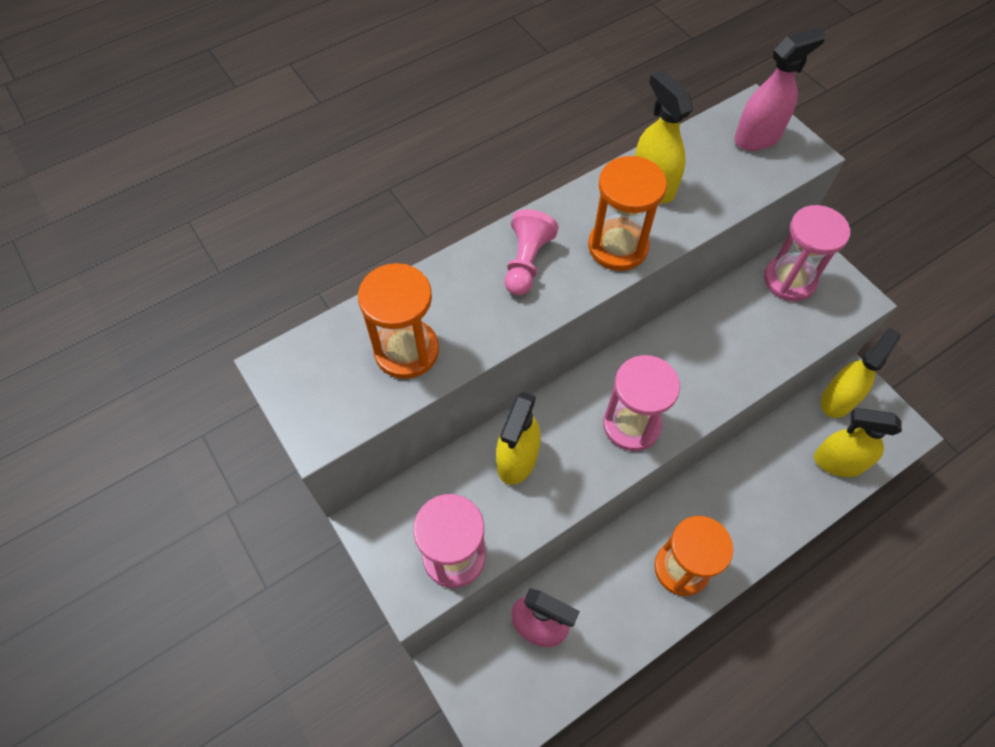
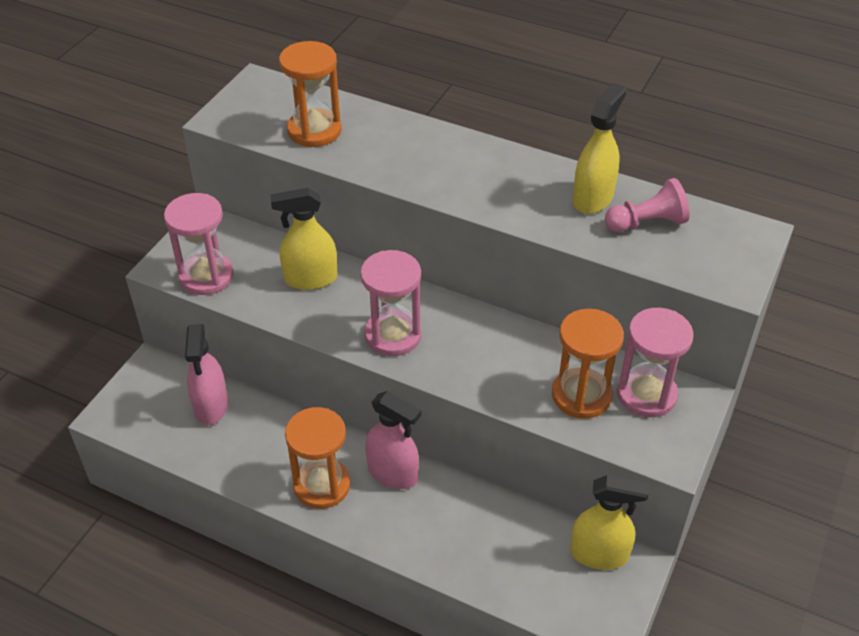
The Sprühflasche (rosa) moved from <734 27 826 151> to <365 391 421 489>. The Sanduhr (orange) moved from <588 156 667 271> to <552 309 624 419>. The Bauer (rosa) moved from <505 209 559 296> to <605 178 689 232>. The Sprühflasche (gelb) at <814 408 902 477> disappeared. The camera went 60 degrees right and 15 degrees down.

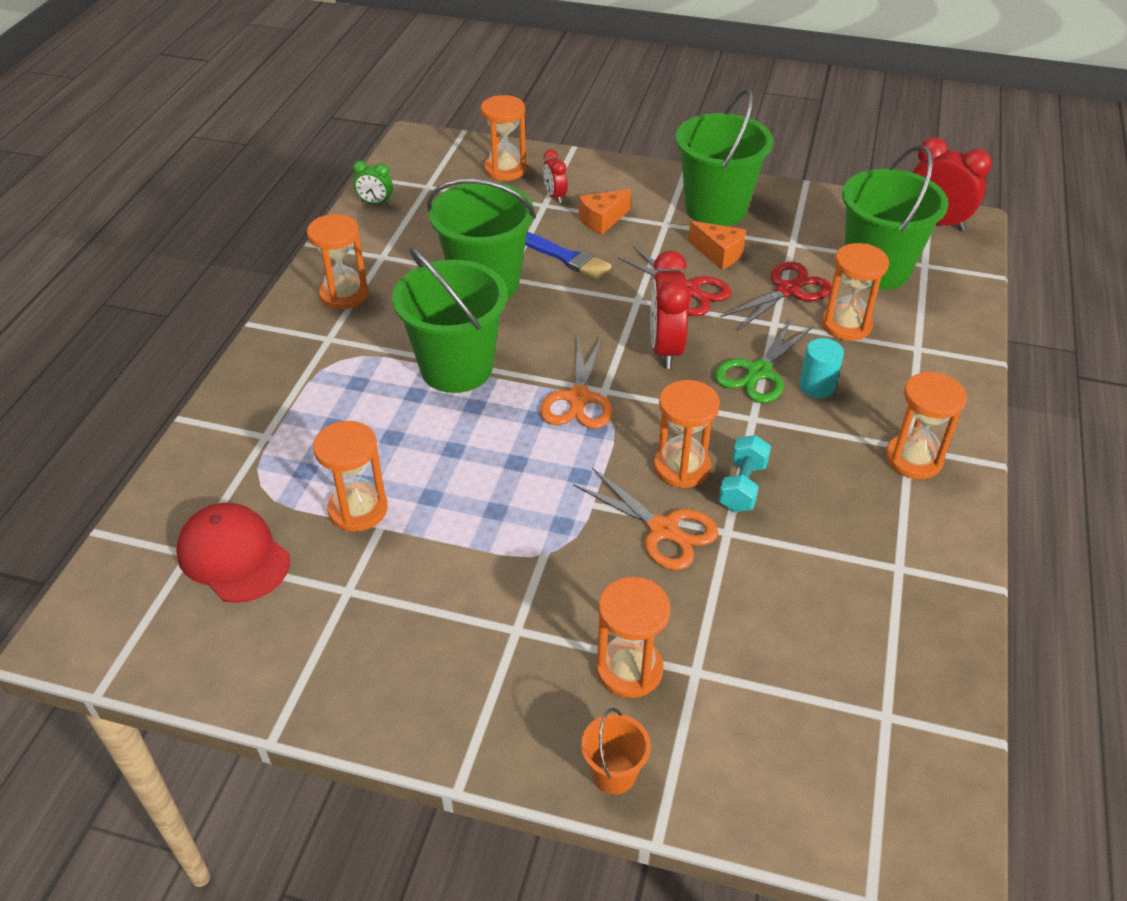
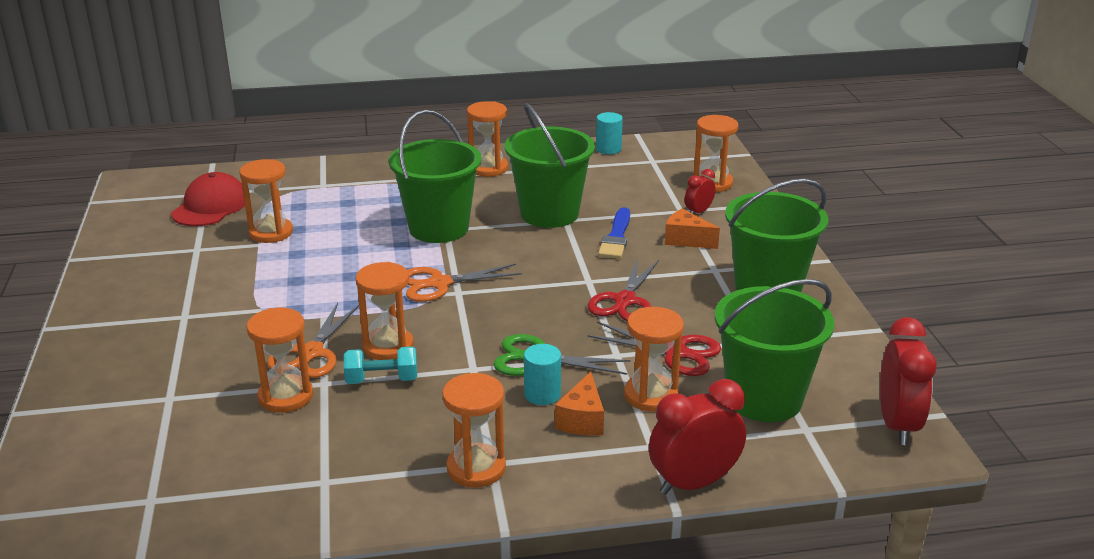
The Sanduhr (orange) moved from <596 577 670 698> to <247 308 313 413>. The Käse (orange) moved from <689 221 746 270> to <555 371 604 436>. The Wecker (grün) at <353 161 393 206> was replaced by the Vollzylinder (türkis) at <596 112 623 154>. The Wecker (rot) moved from <650 251 691 369> to <649 379 746 495>. The Eimer (orange) at <581 708 651 794> disappeared. The camera went 65 degrees right and 15 degrees down.

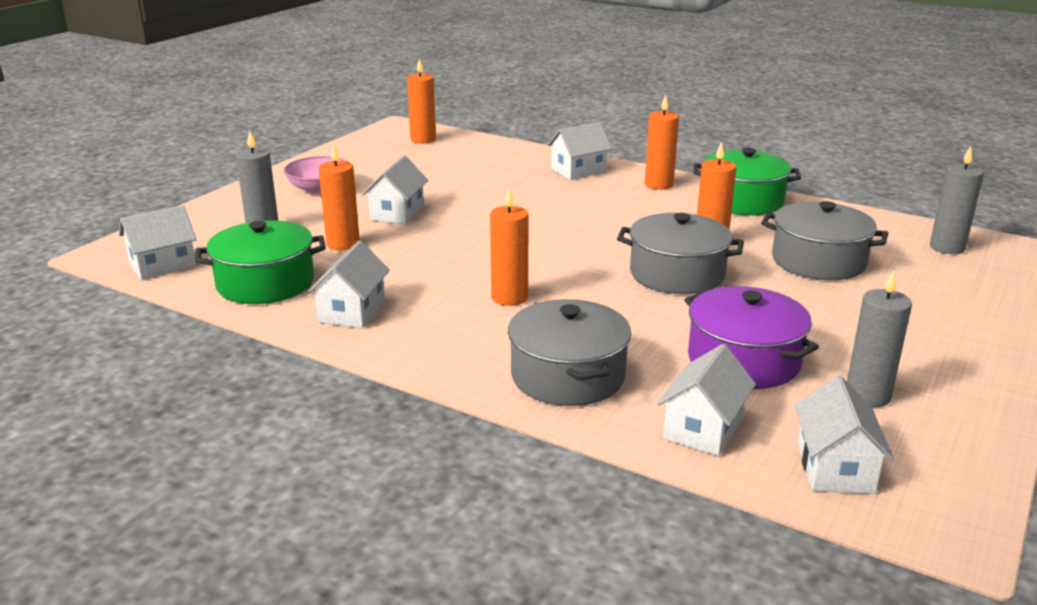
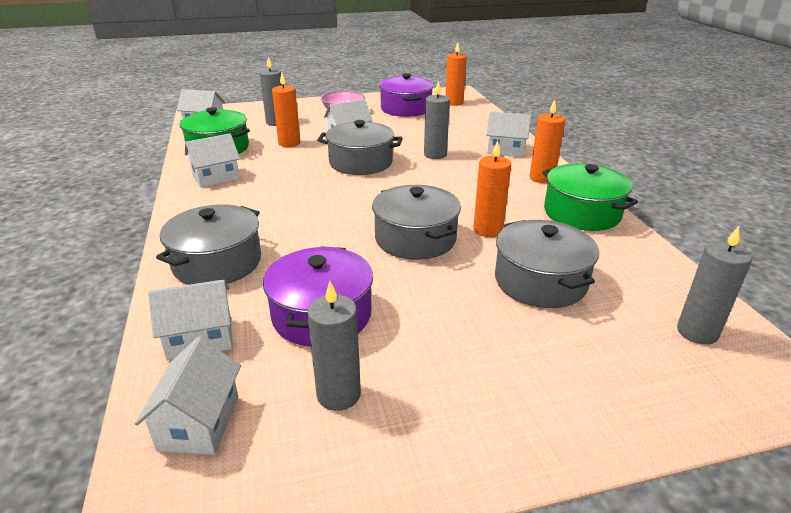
The Haus (weiß) at <795 375 895 494> turned 45 degrees counterclockwise. The Kochtopf (grau) at <317 120 403 175> appeared. The Kochtopf (lila) at <379 73 434 117> appeared. The Kerze (grau) at <424 81 450 159> appeared. The Kerze (orange) at <490 188 529 306> disappeared. The camera went 45 degrees right and 5 degrees up.

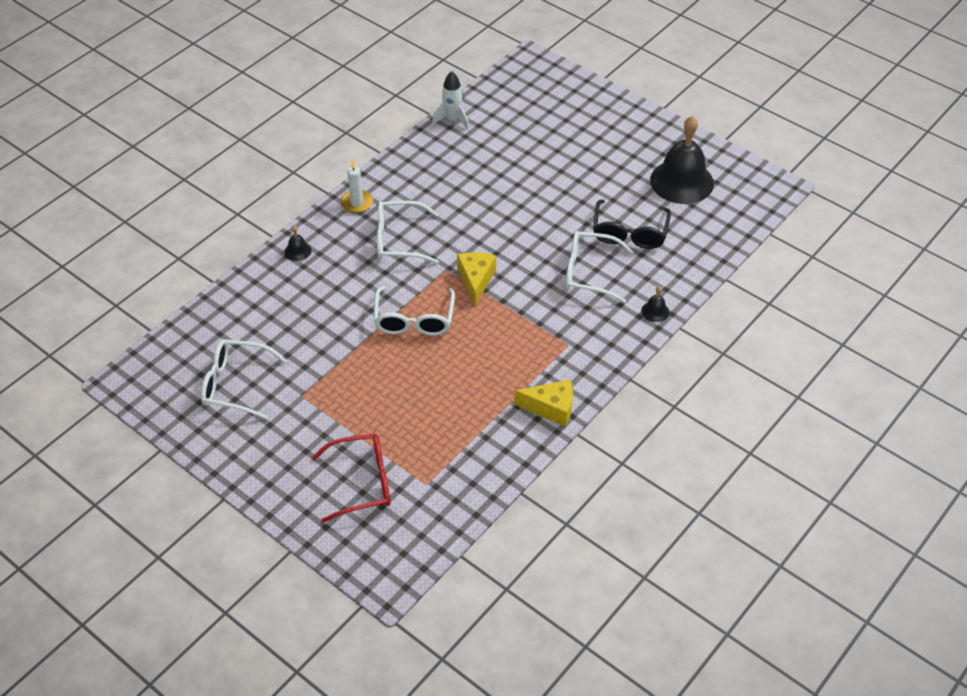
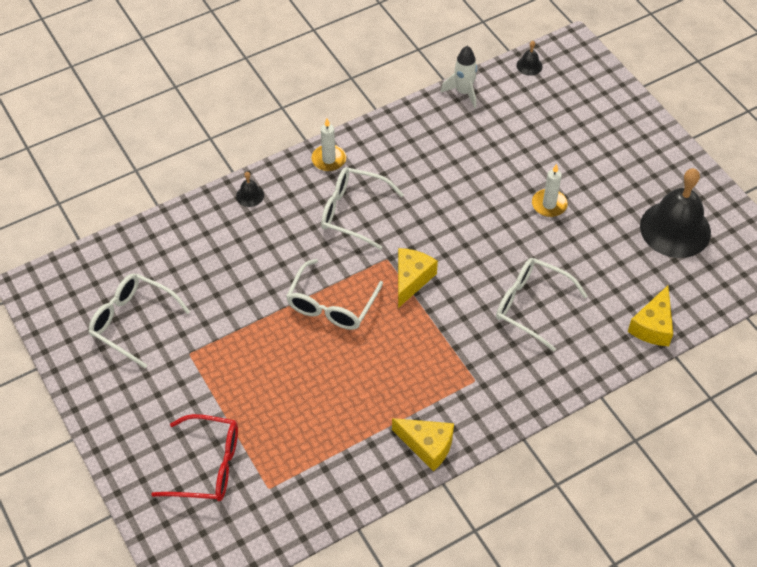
The Glocke (schwarz) moved from <641 286 669 322> to <517 41 542 76>. The Kerze (weiß) at <532 164 568 217> appeared. The Käse (gelb) at <628 285 673 346> appeared. The Brille (schwarz) at <593 200 671 249> disappeared. The camera went 20 degrees right and 5 degrees up.

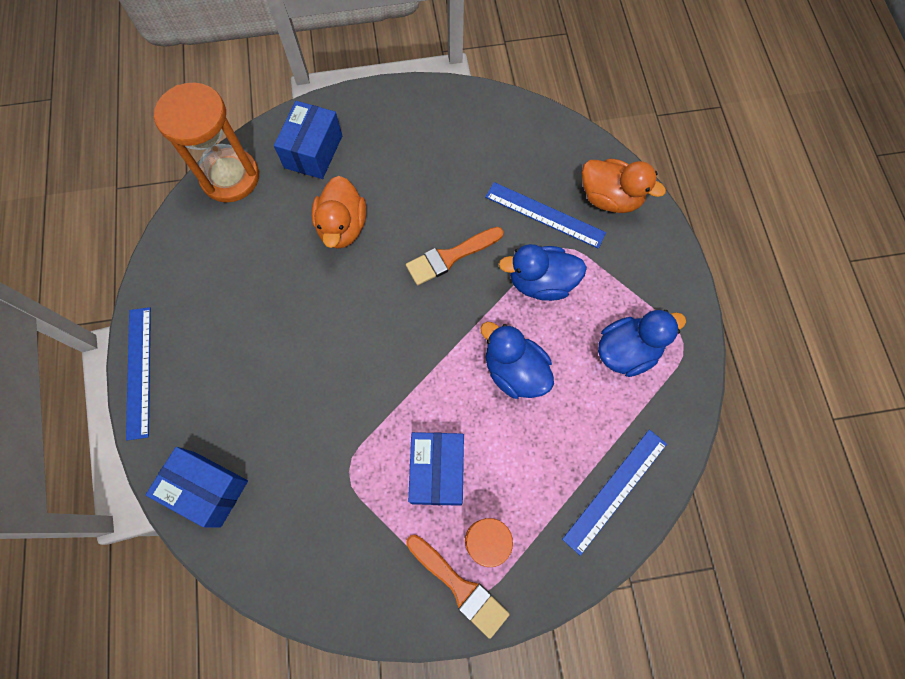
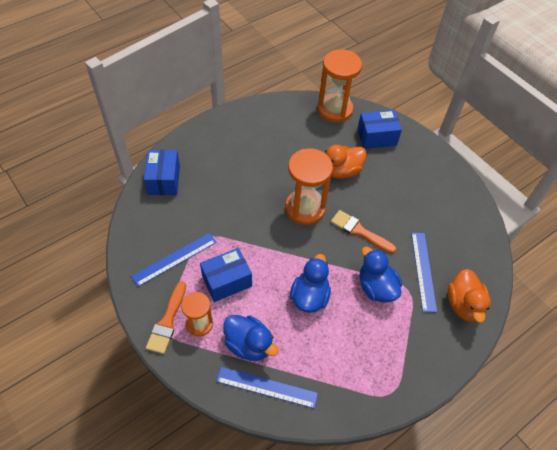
The Lineal (blau) moved from <126 307 151 440> to <131 233 217 287>. The Ente (blau) moved from <598 310 686 377> to <223 315 279 361>. The Sanduhr (orange) at <285 148 333 225> appeared. The camera went 60 degrees right and 15 degrees down.

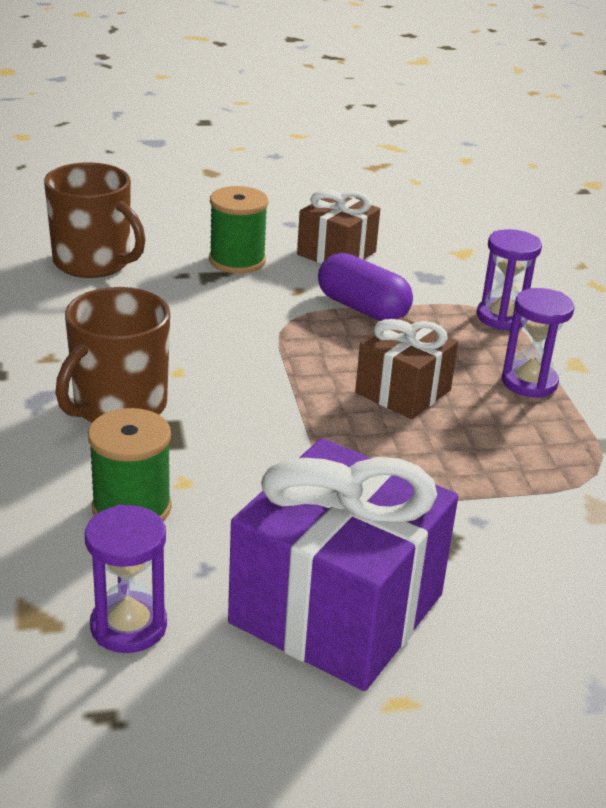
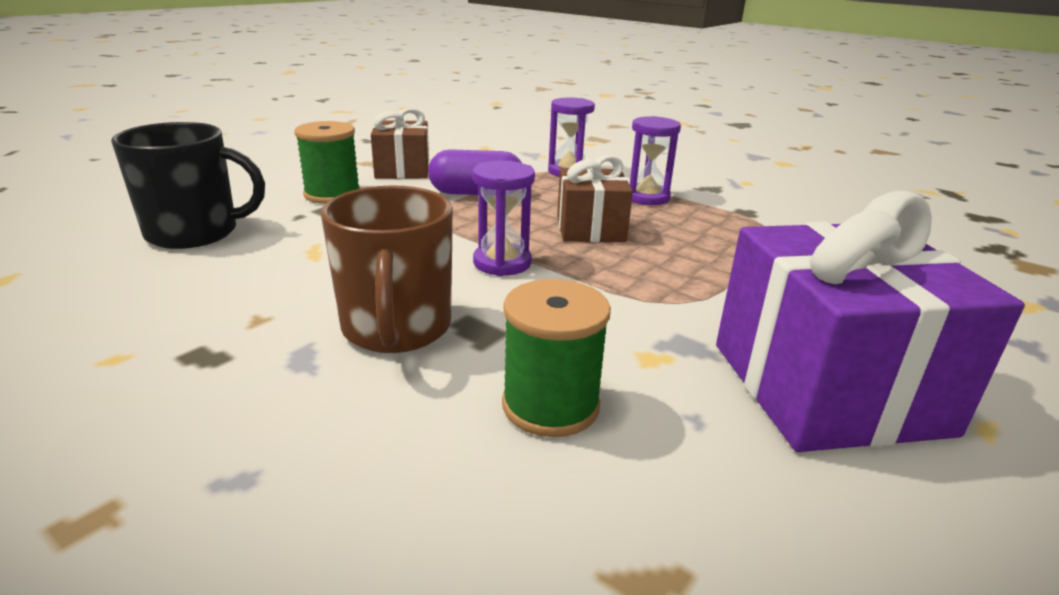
The Tasse (braun) at <44 162 146 278> became the Tasse (schwarz) at <111 122 265 249>. The Sanduhr (lila) moved from <85 504 167 653> to <473 161 535 276>. The camera went 40 degrees left and 5 degrees down.

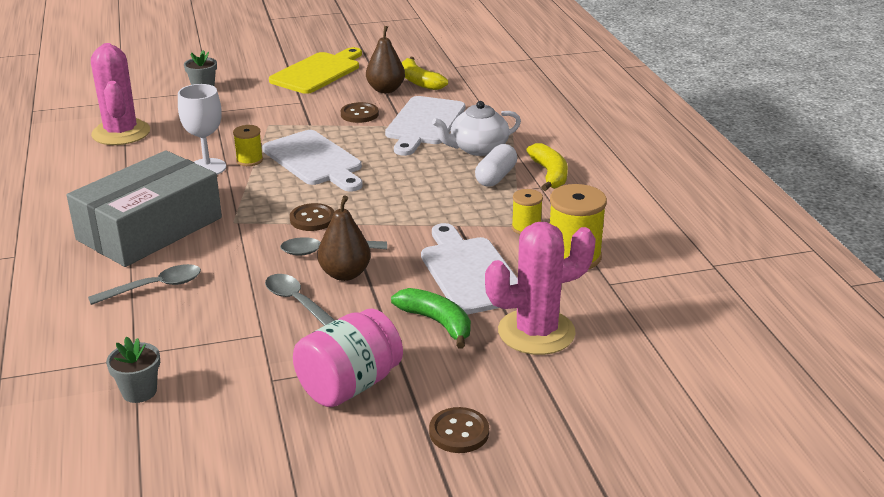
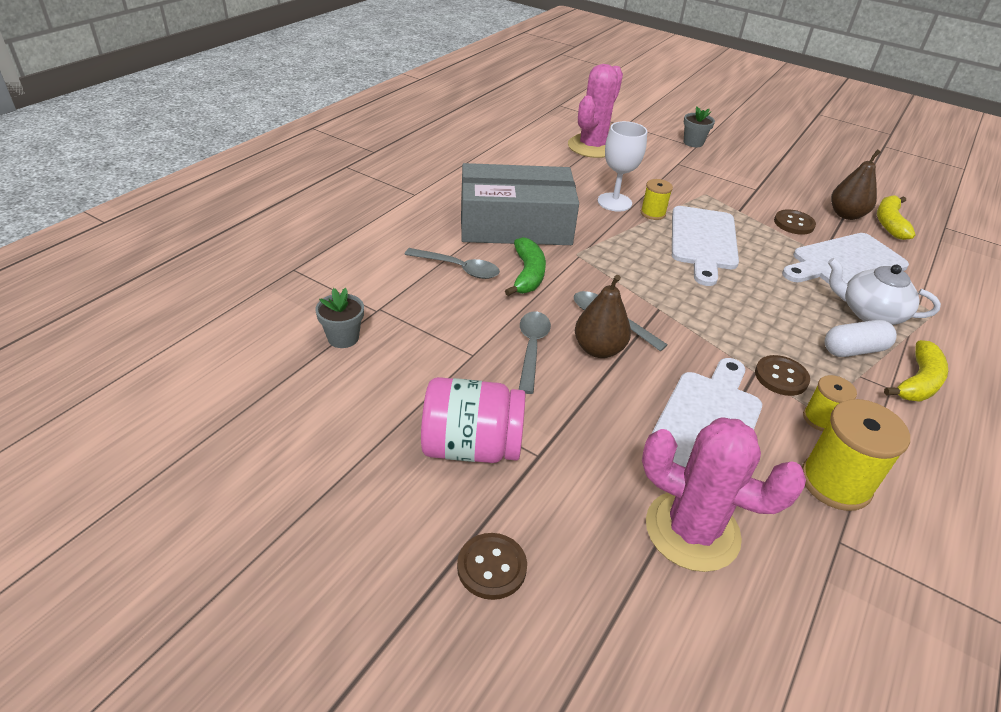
The Banane (grün) moved from <391 288 471 349> to <505 237 546 296>. The Knopf (braun) moved from <290 203 335 231> to <755 355 810 396>. The Schneidebrett (gelb) at <269 47 362 94> disappeared. The camera went 45 degrees right and 10 degrees up.

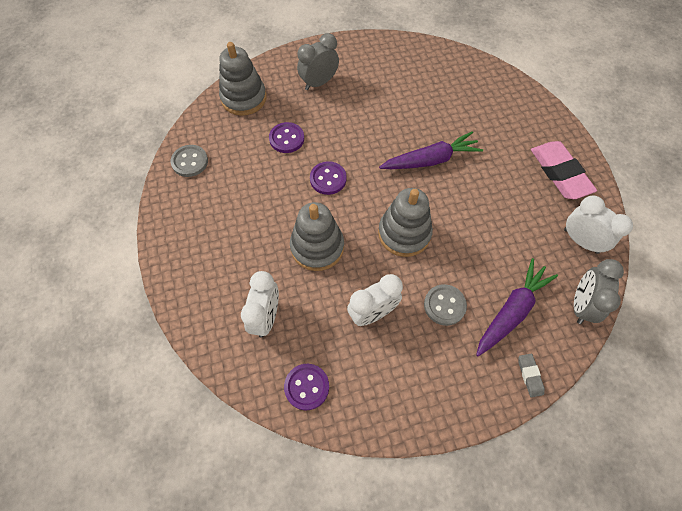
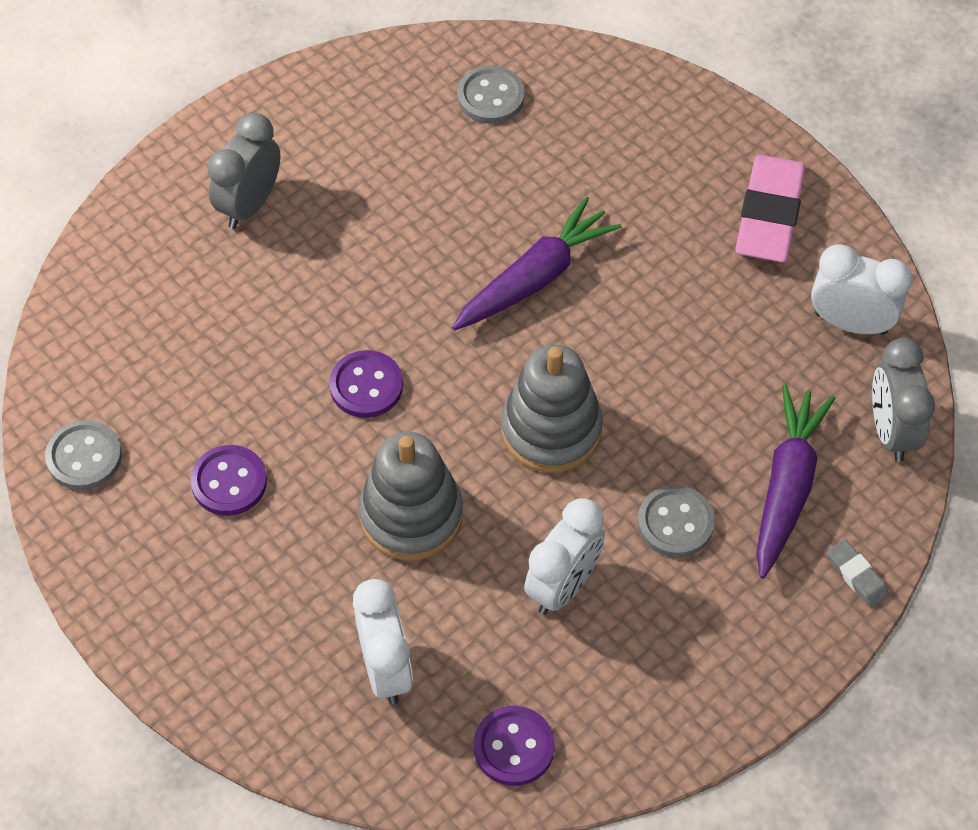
The Knopf (lila) moved from <269 122 304 153> to <190 445 267 516>. The Knopf (grau) at <457 65 525 124> appeared. The Radiergummi (rosa) at <531 141 597 199> turned 60 degrees clockwise. The Stapelspielzeug (grau) at <219 42 266 116> disappeared. The camera went 25 degrees left and 5 degrees down.

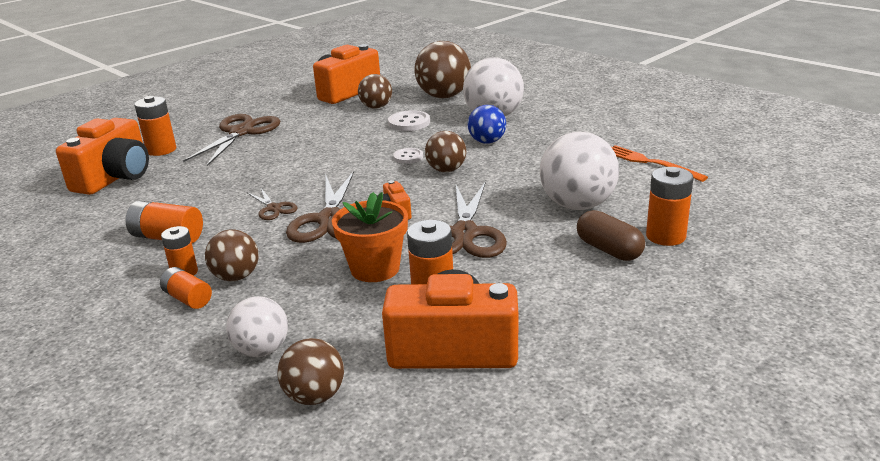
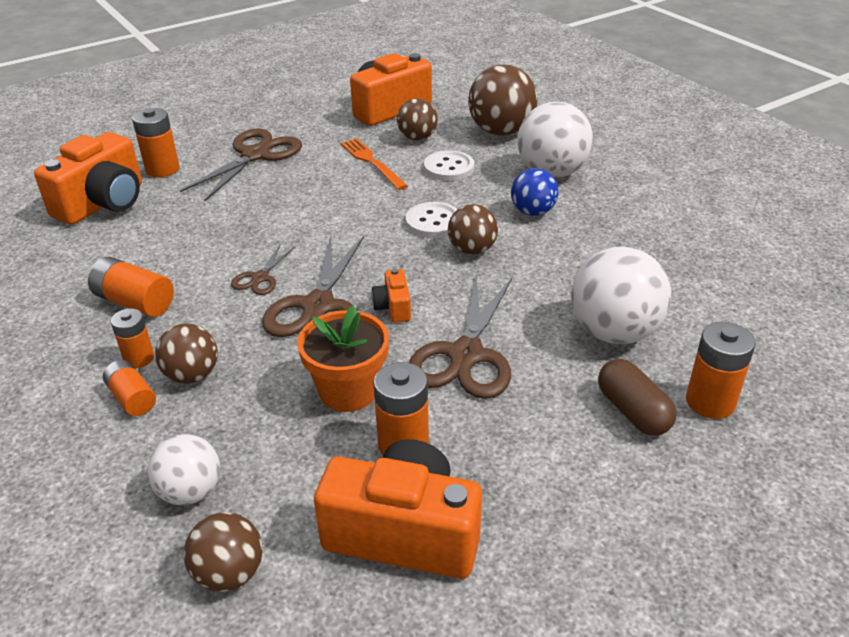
The Schere (braun) at <248 187 298 220> turned 45 degrees clockwise. The Gabel (orange) moved from <612 145 708 182> to <340 138 408 190>. The Knopf (weiß) at <393 148 423 164> changed to 1.55 times the size. The camera went 10 degrees right and 10 degrees up.

